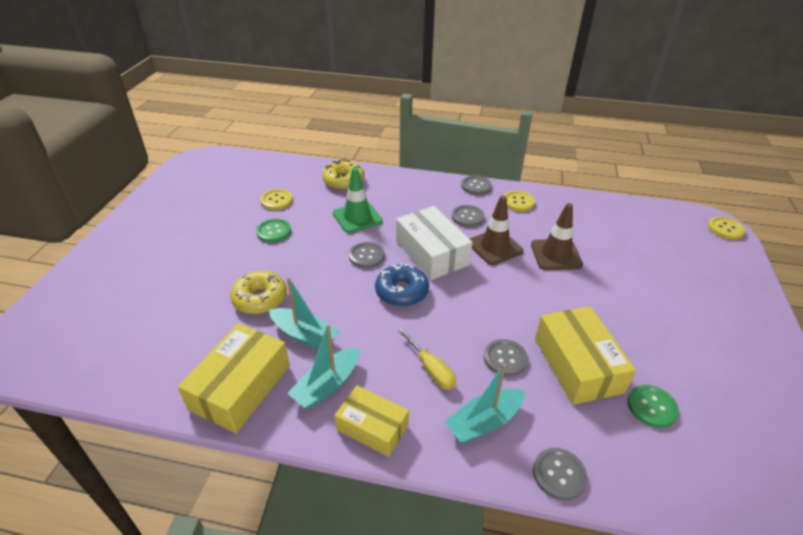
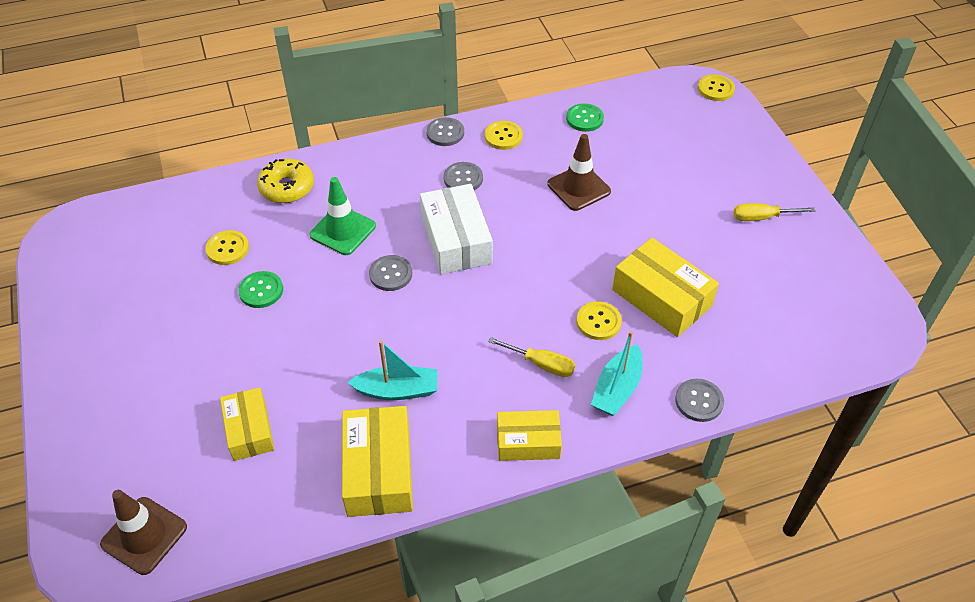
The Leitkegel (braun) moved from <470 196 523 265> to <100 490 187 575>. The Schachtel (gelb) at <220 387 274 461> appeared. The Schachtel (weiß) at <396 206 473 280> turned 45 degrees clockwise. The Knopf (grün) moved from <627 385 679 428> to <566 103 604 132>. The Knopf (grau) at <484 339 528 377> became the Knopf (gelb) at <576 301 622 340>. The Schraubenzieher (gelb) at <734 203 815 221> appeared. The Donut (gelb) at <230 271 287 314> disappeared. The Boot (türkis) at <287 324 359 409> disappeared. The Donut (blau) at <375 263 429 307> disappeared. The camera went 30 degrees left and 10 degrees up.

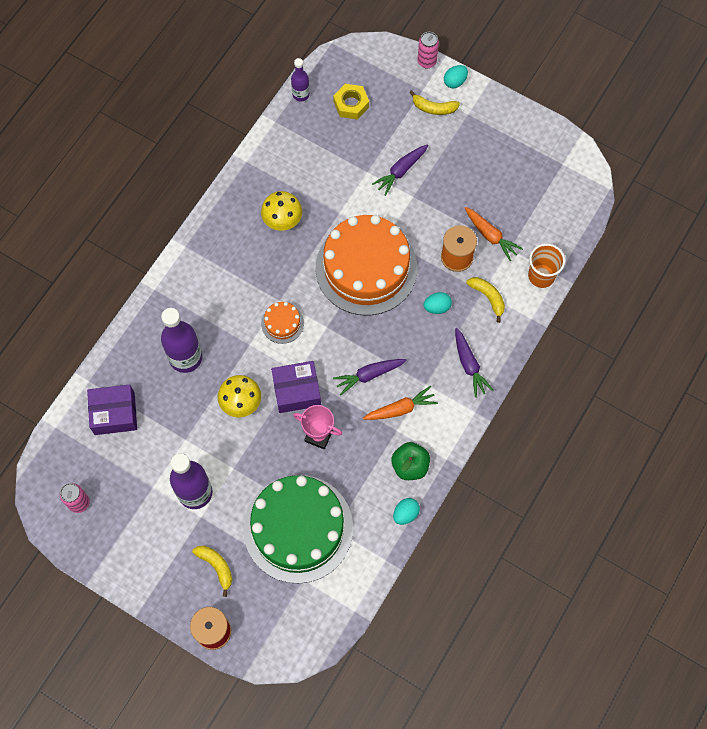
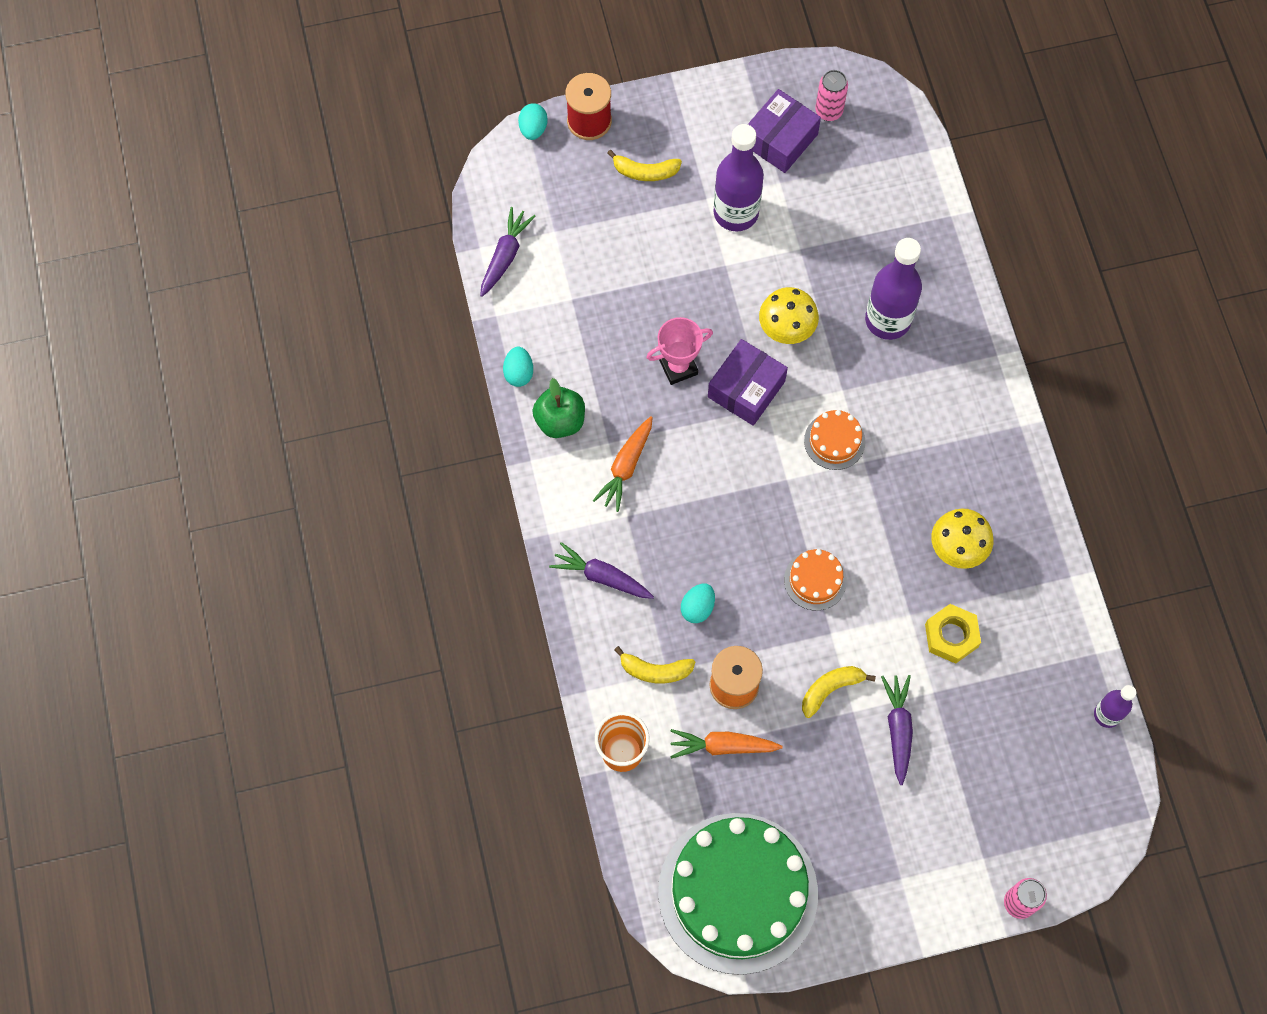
The Karotte (lila) moved from <333 359 407 395> to <480 207 536 297>. The Ei (türkis) moved from <444 65 468 88> to <518 103 548 140>. The Kuchen (grün) moved from <243 475 353 584> to <658 813 818 975>. The Schachtel (lila) moved from <87 385 137 435> to <748 89 821 173>. The Kuchen (orange) at <316 215 417 316> changed to 0.41 times the size. The Banane (gelb) moved from <409 90 460 115> to <802 666 876 718>. The Sechskantmutter (gelb) moved from <333 84 369 120> to <925 604 981 664>. The camera went 135 degrees right and 0 degrees up.

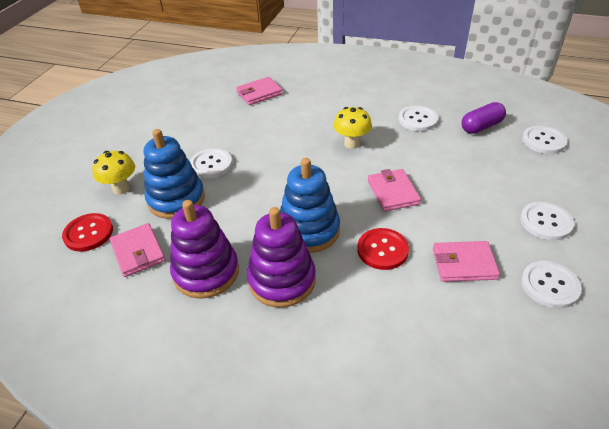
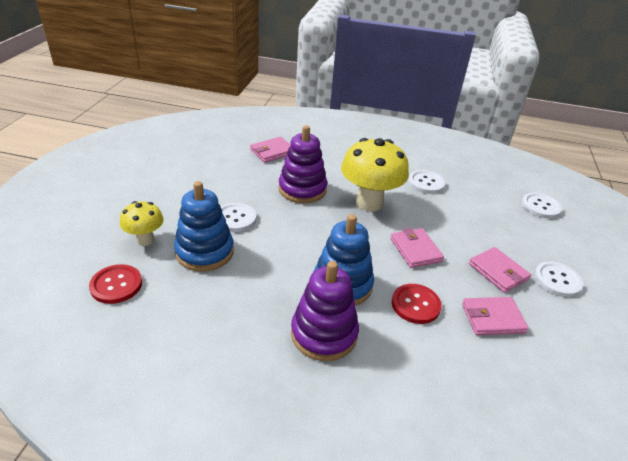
The Stapelspielzeug (lila) moved from <170 200 239 299> to <279 125 327 203>. The Pilz (gelb) at <334 107 372 149> changed to 1.82 times the size. The Geldbörse (rosa) moved from <110 223 165 277> to <469 247 531 293>. The Kapsel (lila) at <462 102 506 134> disappeared. The Knopf (weiß) at <521 261 582 308> disappeared. The camera went 10 degrees left and 5 degrees down.

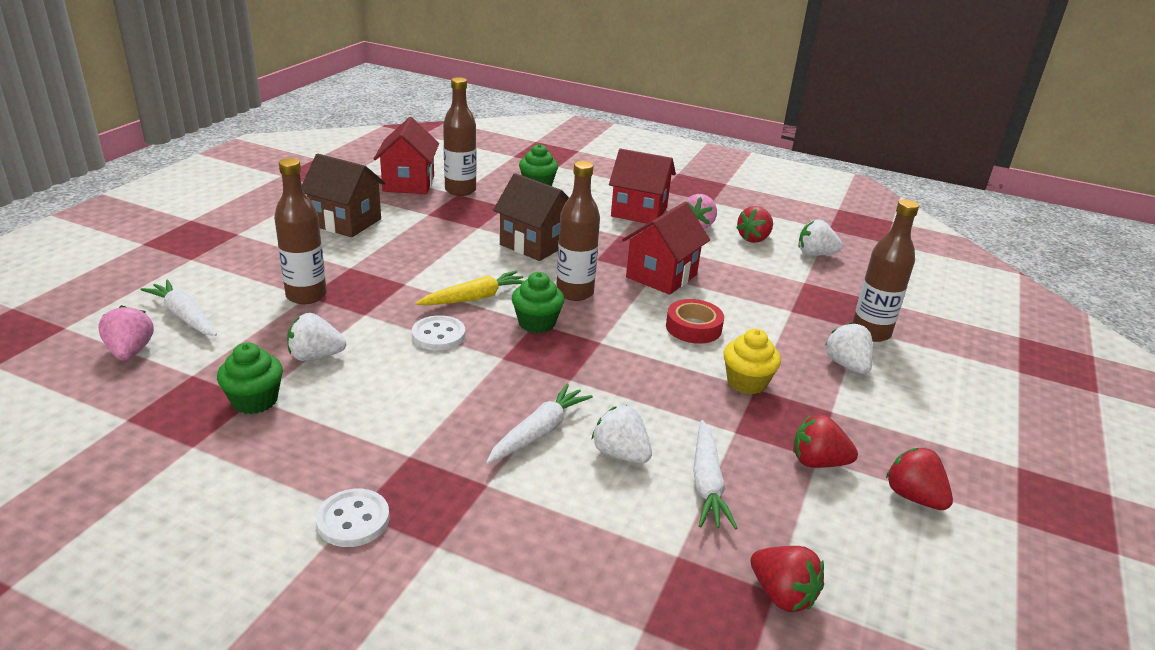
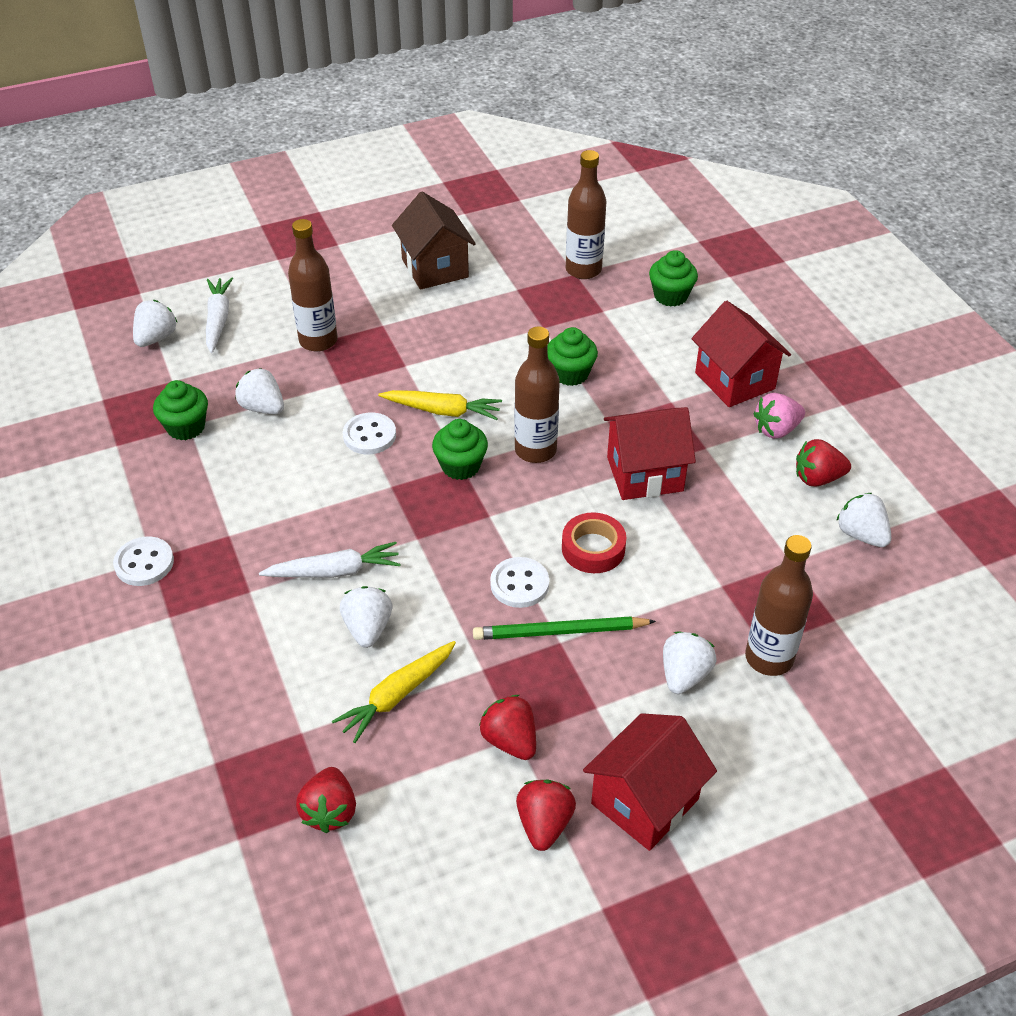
The Erdbeere (rosa) at <98 305 154 361> became the Erdbeere (weiß) at <133 300 177 347>. The Karotte (weiß) at <693 420 737 529> became the Karotte (gelb) at <332 641 456 743>. The Muffin (gelb) at <724 329 781 394> was replaced by the Bleistift (grün) at <473 616 656 640>. The Knopf (weiß) at <490 557 549 608> appeared. The Haus (braun) at <493 173 569 261> was replaced by the Muffin (grün) at <547 327 598 386>. The Haus (rot) moved from <374 117 439 194> to <583 713 717 851>. The camera went 45 degrees right and 15 degrees up.

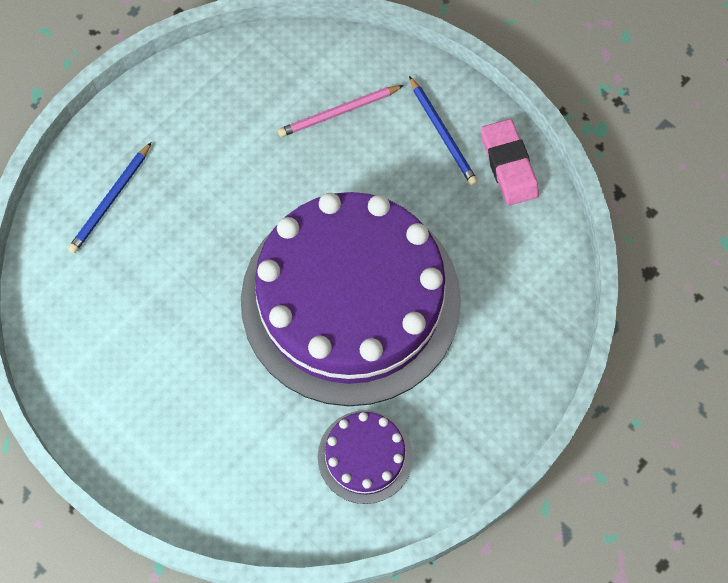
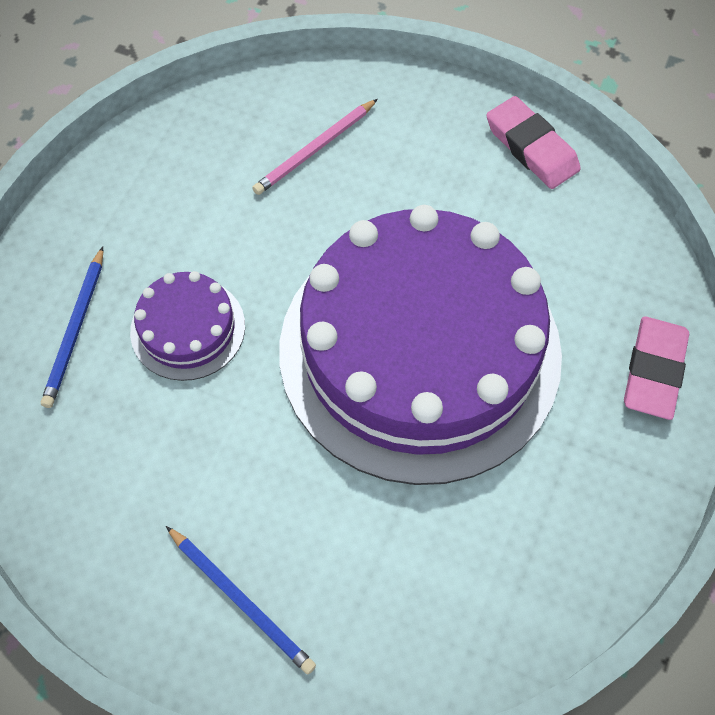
The Kuchen (lila) moved from <318 410 413 504> to <130 271 245 381>. The Bleistift (blau) moved from <409 76 478 186> to <166 526 316 675>. The Radiergummi (rosa) at <624 316 689 420> appeared. The camera went 20 degrees left and 5 degrees down.

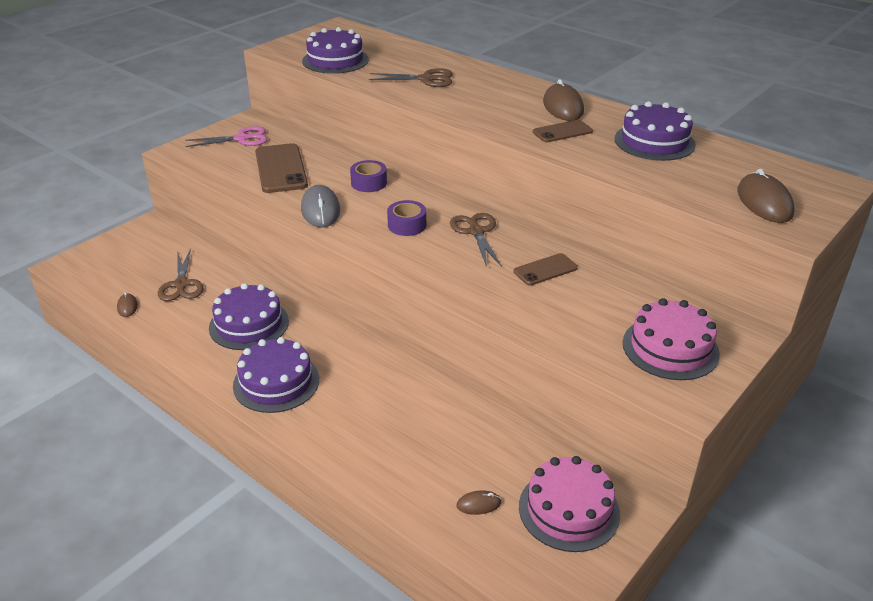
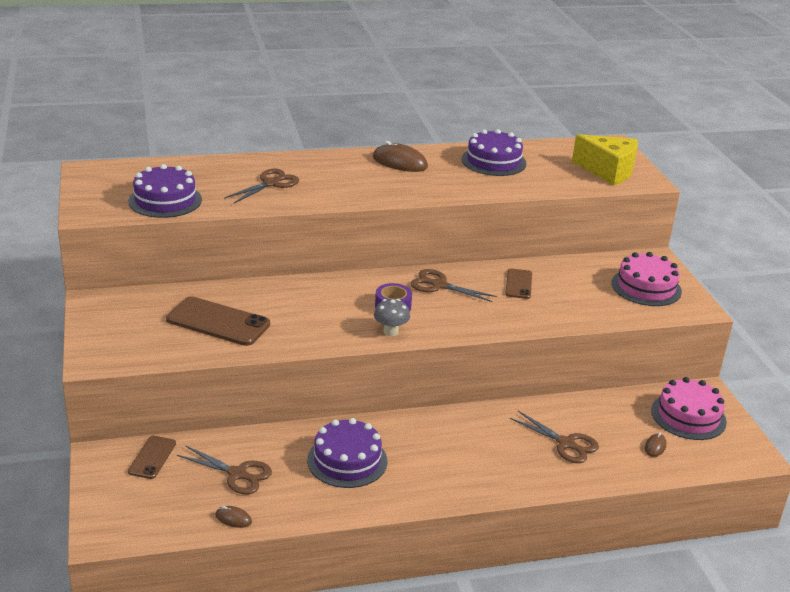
The Handy (braun) moved from <533 120 593 142> to <128 436 176 479>. The Pilz (grau) at <374 299 410 336> appeared. The Schere (braun) at <510 411 599 463> appeared. The Computermaus (braun) at <737 169 795 223> was replaced by the Käse (gelb) at <572 134 638 186>. The Schere (rosa) at <185 126 268 147> disappeared. The Kuchen (lila) at <233 337 319 413> disappeared. The Computermaus (grau) at <301 185 340 227> disappeared. The Klebeband (lila) at <350 160 387 192> disappeared. The camera went 55 degrees left and 5 degrees down.

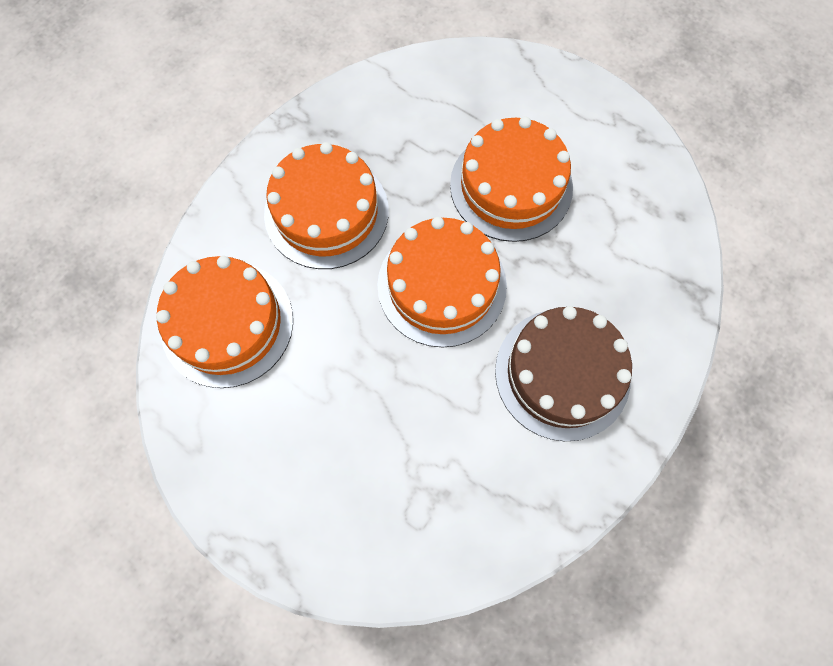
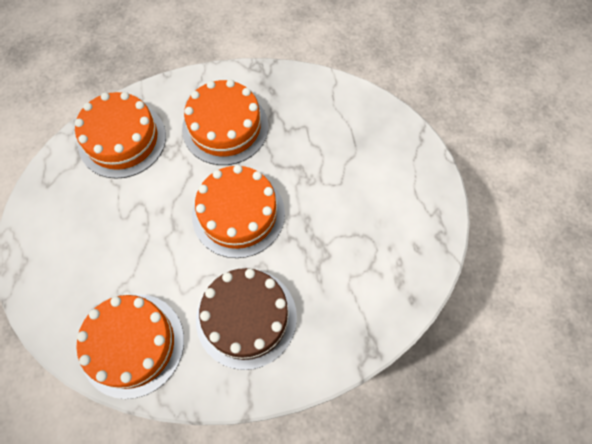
The Kuchen (orange) moved from <450 116 573 242> to <76 294 184 399>. The camera went 45 degrees right and 5 degrees down.

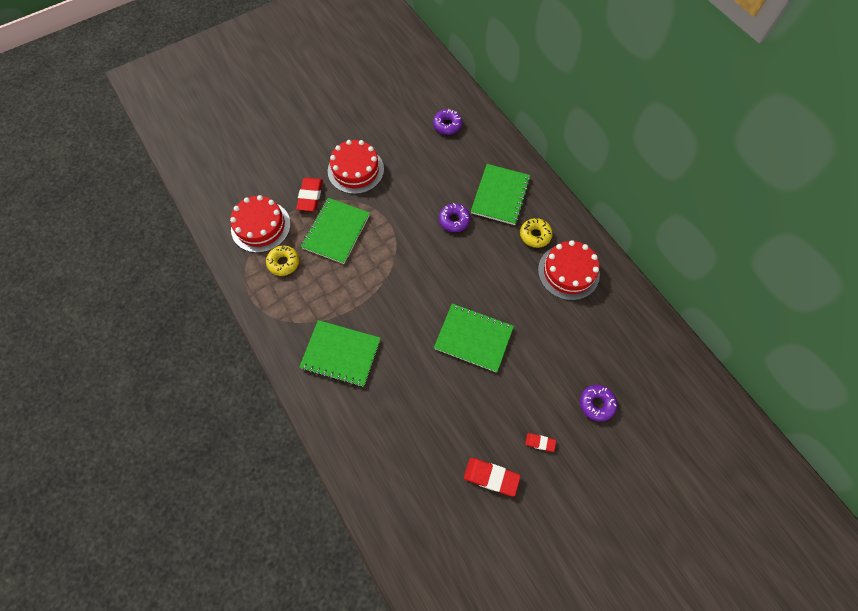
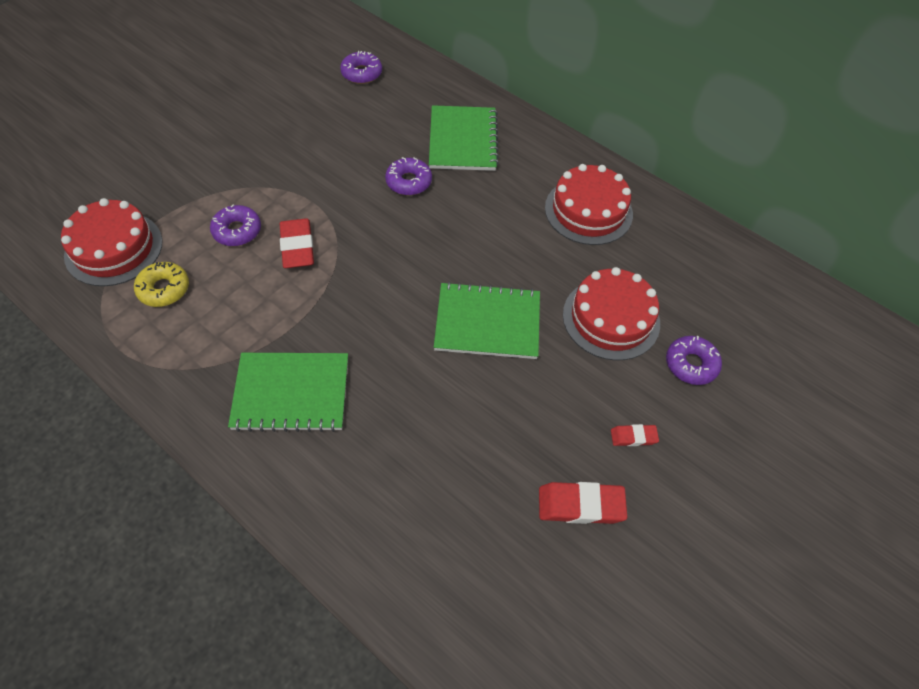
The Notizbuch (grün) at <301 198 370 264> was replaced by the Donut (lila) at <210 204 261 246>. The Radiergummi (rot) moved from <296 178 323 211> to <280 218 314 268>. The Kuchen (rot) moved from <328 140 384 194> to <563 267 660 361>. The Donut (gelb) at <520 218 553 248> disappeared. The camera went 20 degrees left and 10 degrees down.

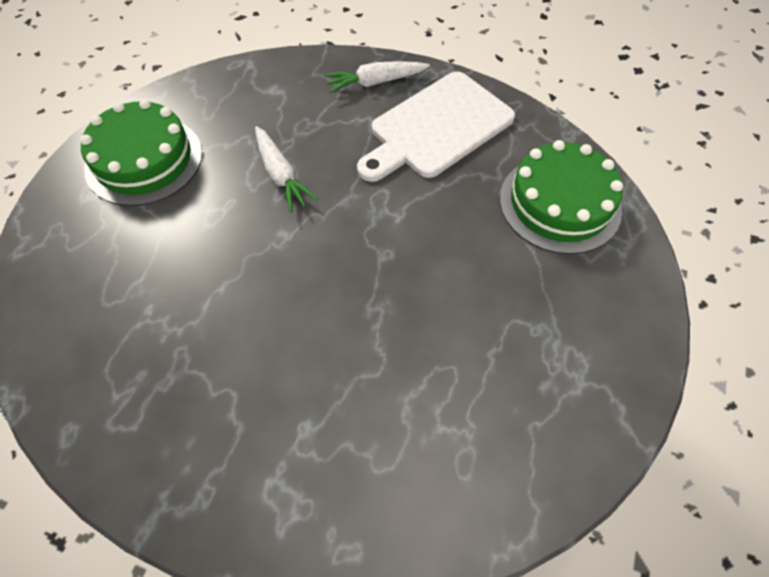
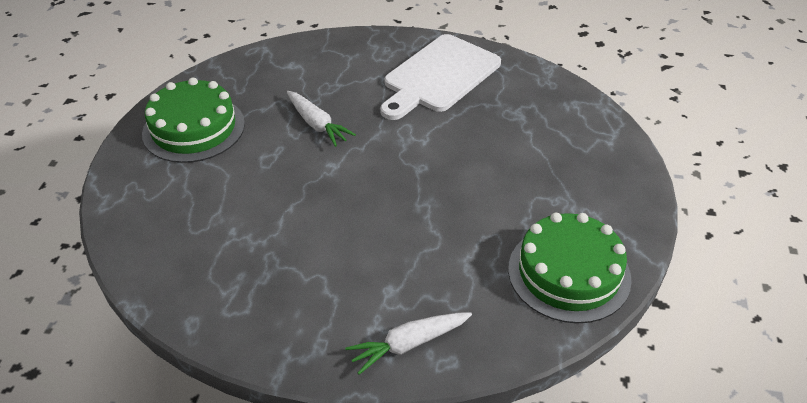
The Karotte (weiß) moved from <324 61 430 93> to <345 312 472 375>. The Kuchen (grün) moved from <500 140 623 254> to <508 213 632 323>. The camera went 10 degrees left and 15 degrees down.

